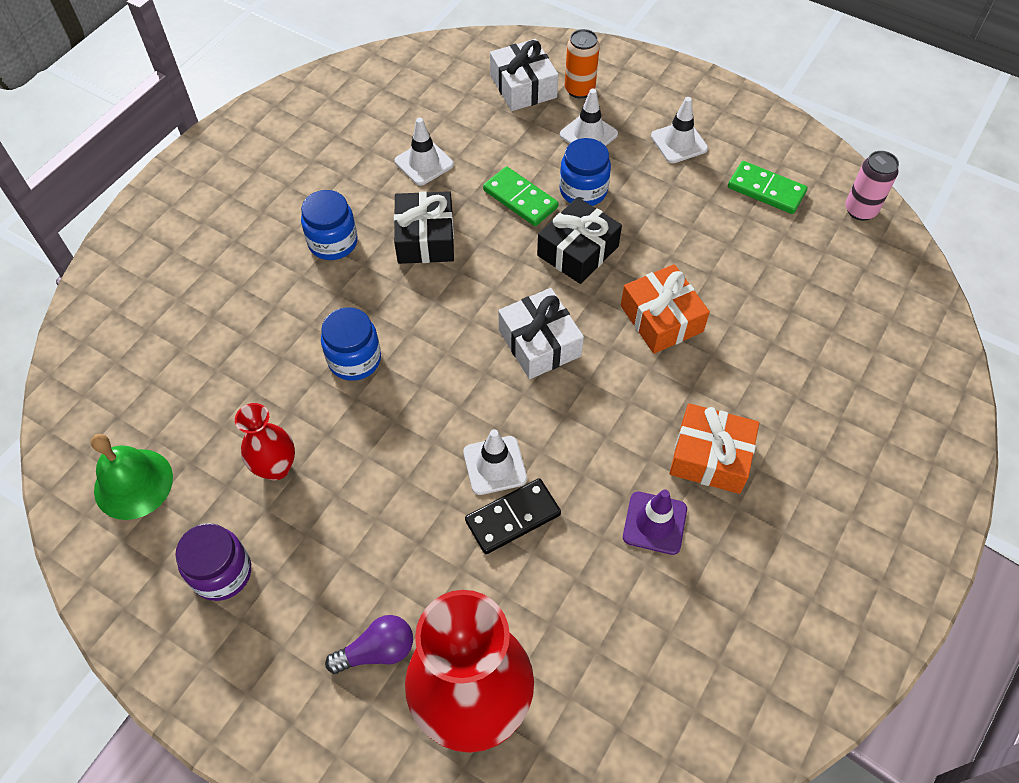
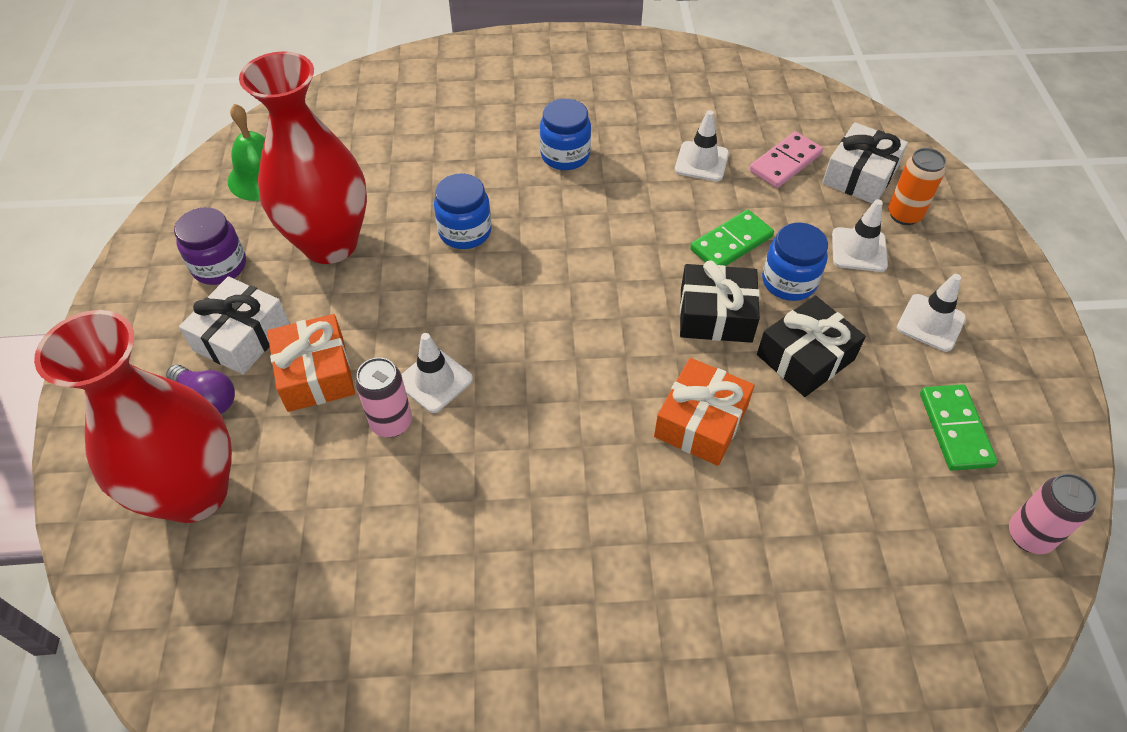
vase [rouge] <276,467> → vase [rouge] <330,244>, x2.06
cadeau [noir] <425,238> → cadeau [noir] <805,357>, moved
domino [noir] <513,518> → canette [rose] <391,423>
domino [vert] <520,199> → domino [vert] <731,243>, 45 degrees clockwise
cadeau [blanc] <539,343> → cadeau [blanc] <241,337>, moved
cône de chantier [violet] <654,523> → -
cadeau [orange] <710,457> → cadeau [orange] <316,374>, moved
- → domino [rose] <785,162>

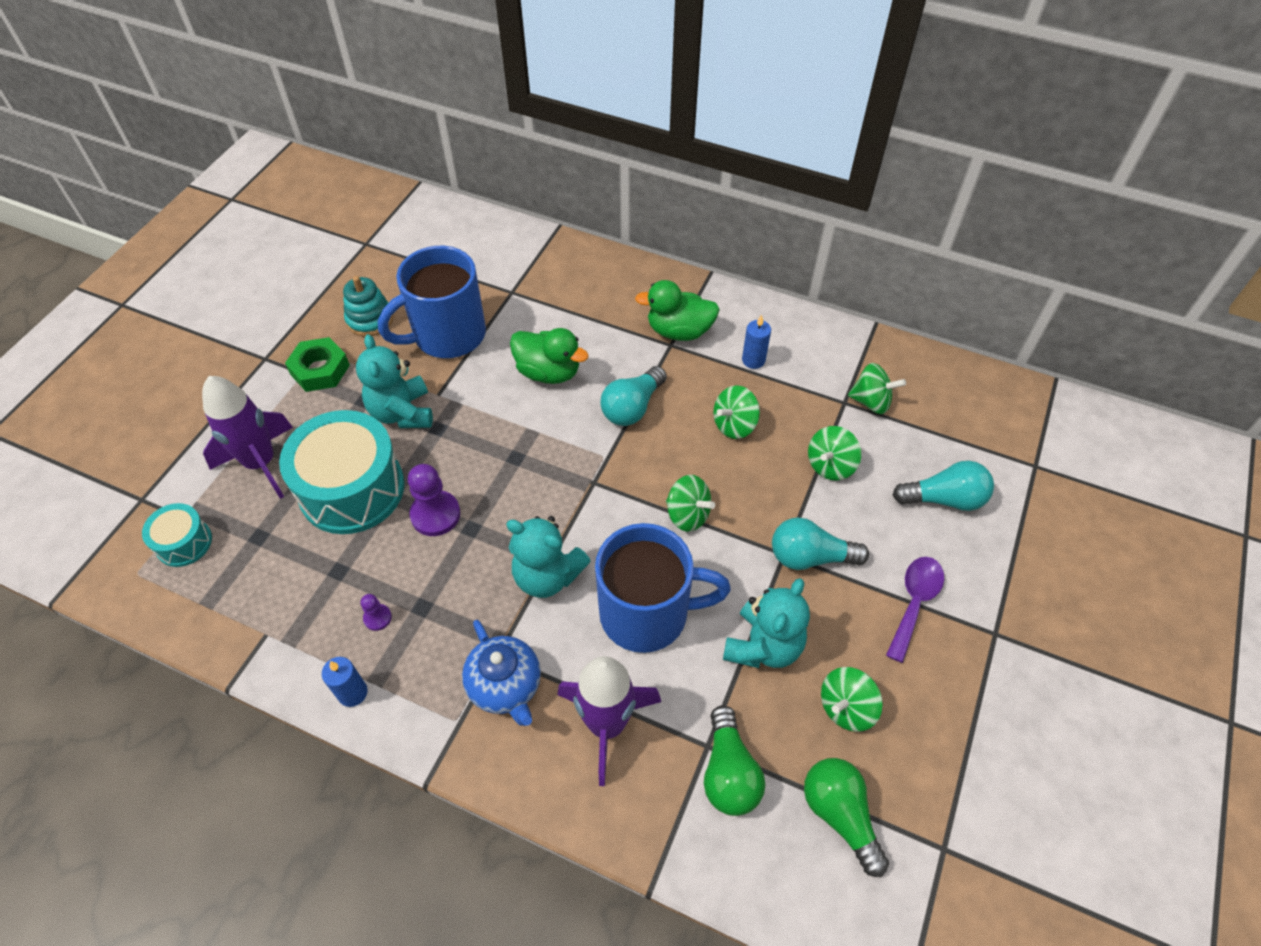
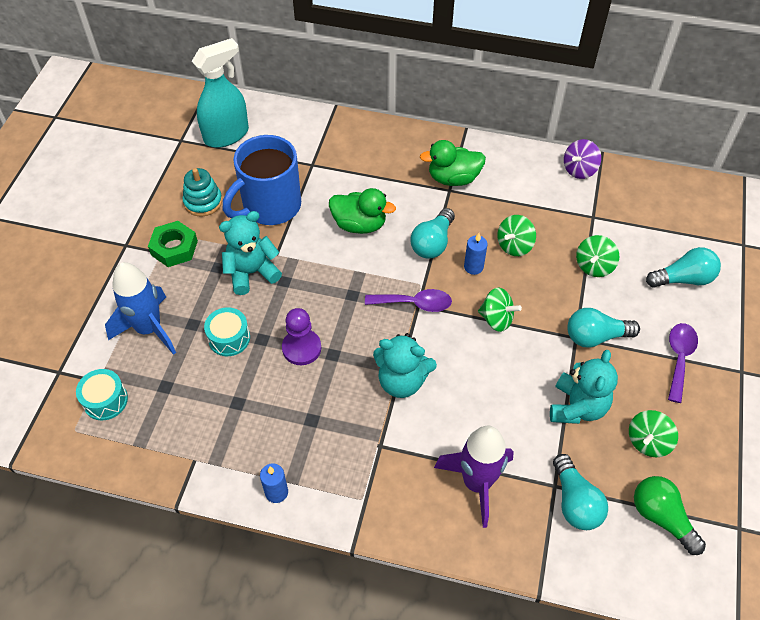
fusée [violet] <261,463> → fusée [bleu] <149,329>
tambour [turquoise] <352,489> → tambour [turquoise] <229,338>, x0.50
ours en peluche [turquoise] <402,412> → ours en peluche [turquoise] <251,273>, 90 degrees clockwise
pion [violet] <377,618> → -
théière [bleu] <505,686> → -
tasse [bleu] <647,613> → -
ampoule [vert] <729,772> → ampoule [turquoise] <575,502>
bougie [bleu] <753,360> → bougie [bleu] <473,267>, moved
toupie [vert] <871,401> → -
- → vaporisateur [turquoise] <227,135>
- → cuillère [violet] <414,303>
- → toupie [violet] <579,170>

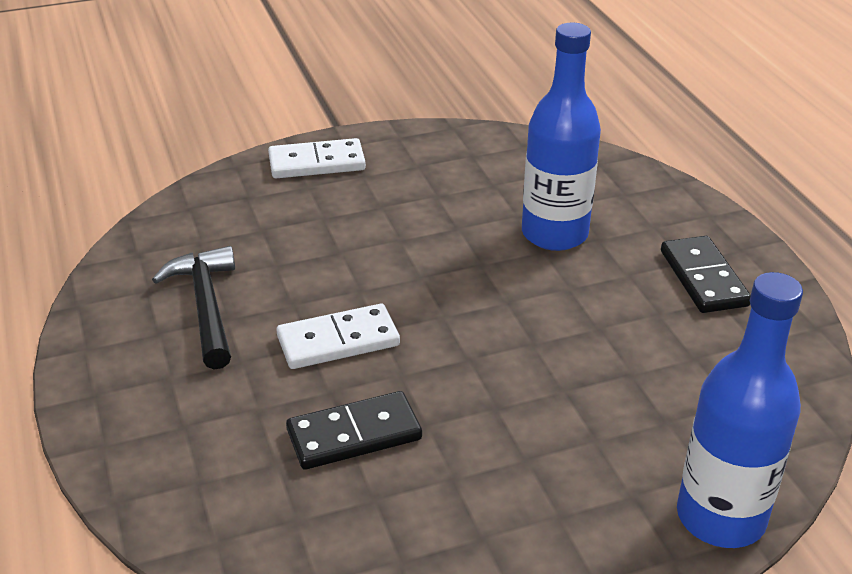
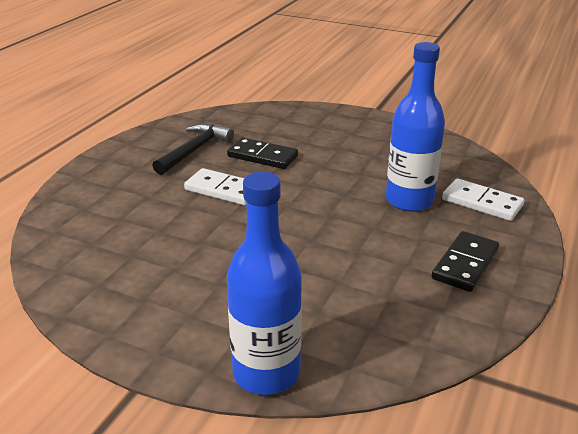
domino [blanc] <317,163> → domino [blanc] <482,202>, moved
domino [noir] <354,435> → domino [noir] <262,156>, moved

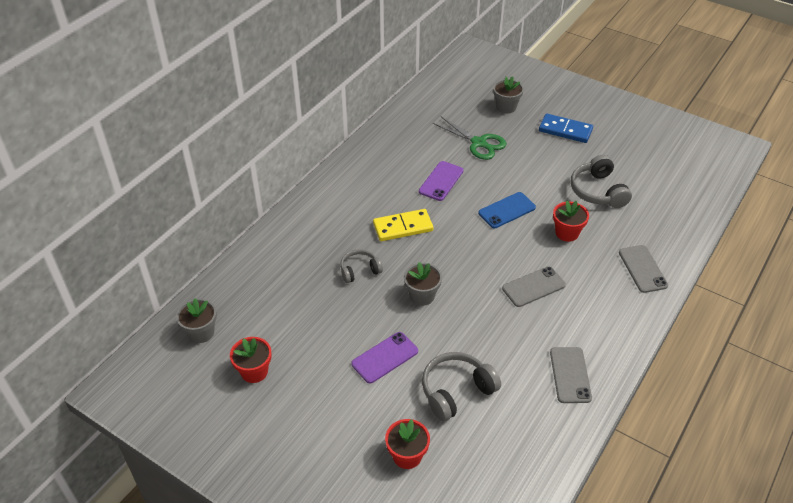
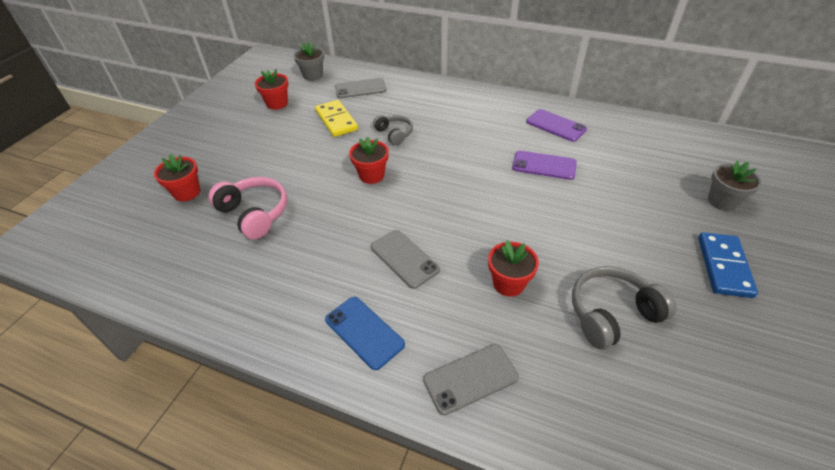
téléphone [violet] <385,357> → téléphone [violet] <556,125>, moved
domino [jaune] <403,227> → domino [jaune] <336,120>, moved
pot de fleurs [gris] <422,296> → pot de fleurs [rouge] <371,175>
casque audio [gris] <456,391> → casque audio [rose] <254,213>
ciseaux [vert] <479,143> → -
téléphone [bleu] <507,210> → téléphone [bleu] <364,332>, moved
téléphone [gris] <570,375> → téléphone [gris] <360,89>, moved

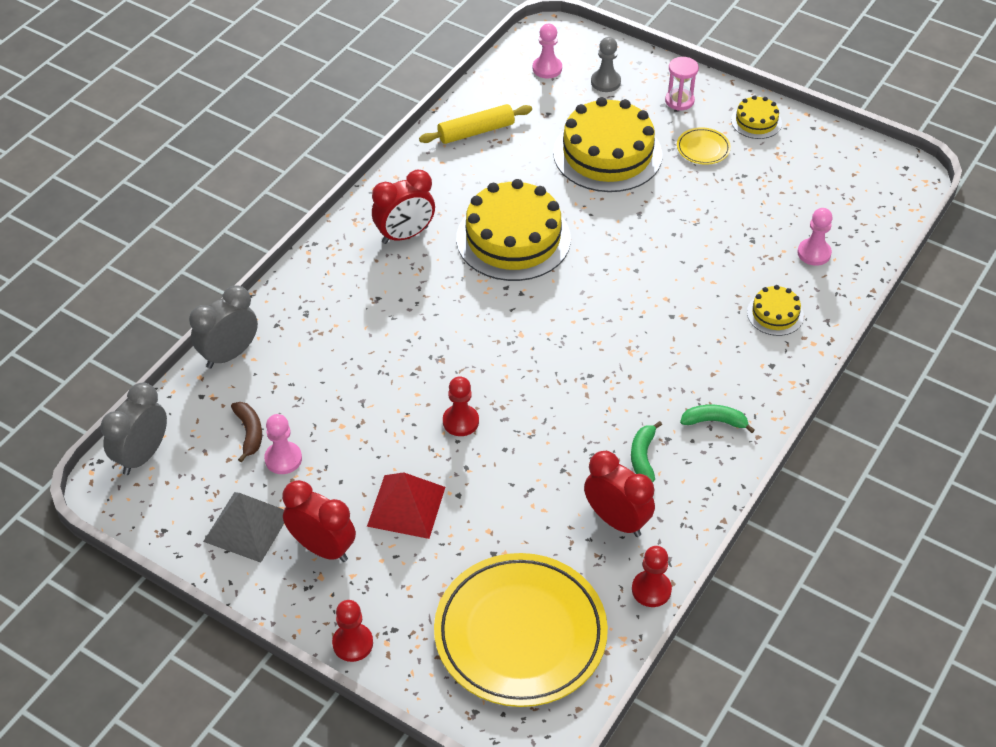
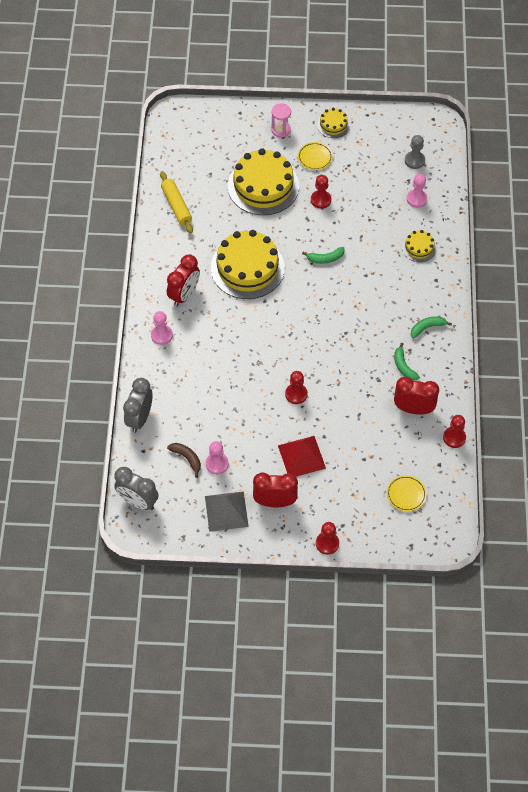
réveil [gris] <142,455> → réveil [gris] <138,501>, 60 degrees counterclockwise
rouleau à pâtisserie [jaune] <476,132> → rouleau à pâtisserie [jaune] <176,206>, 60 degrees counterclockwise
assiette [jaune] <520,634> → assiette [jaune] <406,494>, x0.40
pion [rose] <547,68> → pion [rose] <161,335>, moved
pion [gris] <605,82> → pion [gris] <414,160>, moved
- → banane [vert] <325,258>
- → pion [rouge] <321,200>

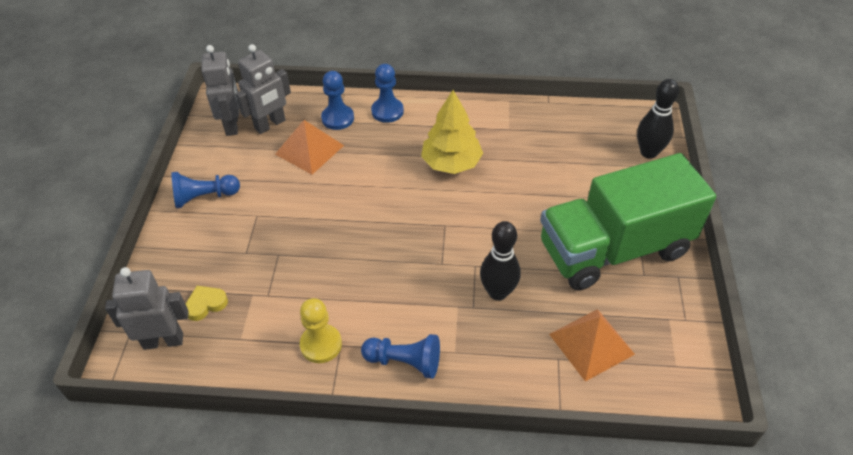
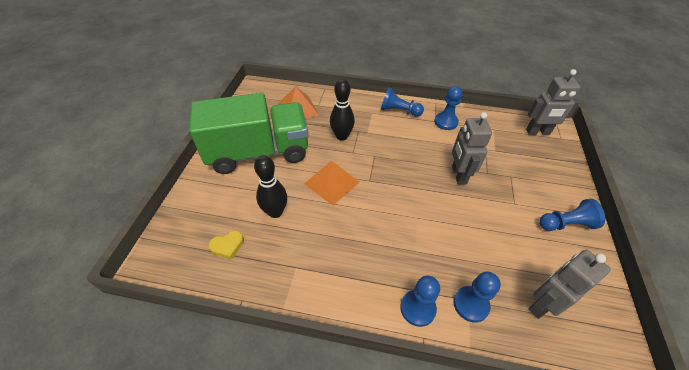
cœur [jaune] <206,304> → cœur [jaune] <227,246>, moved
robot [gris] <232,125> → robot [gris] <458,175>, moved
pyramide [orange] <309,149> → pyramide [orange] <331,183>, moved
pion [jaune] <321,344> → pion [bleu] <446,122>
arbre [jaune] <451,163> → -
quille [noir] <648,152> → quille [noir] <275,212>, moved

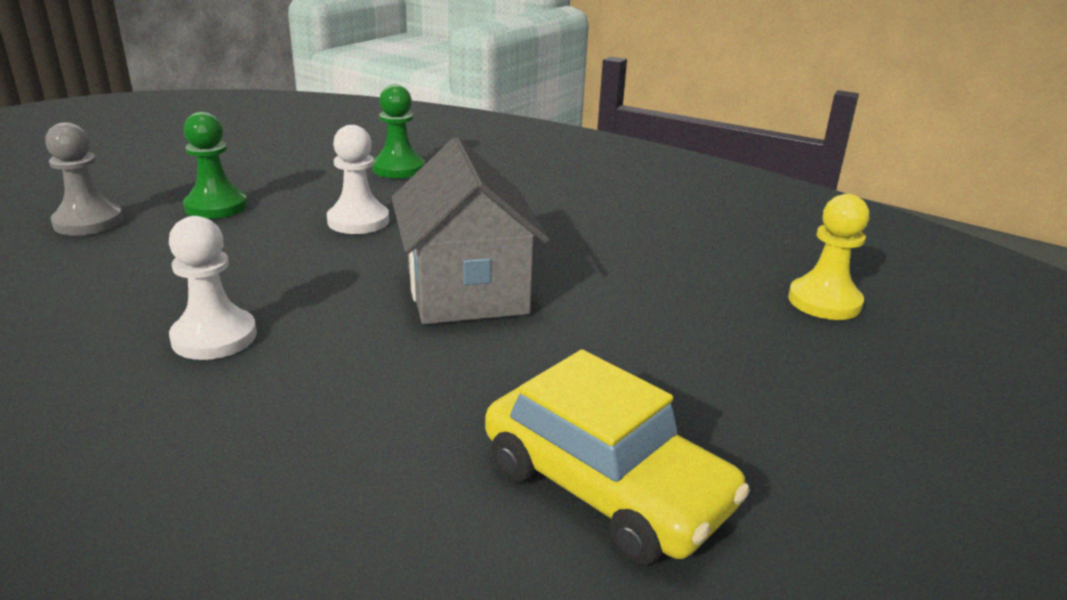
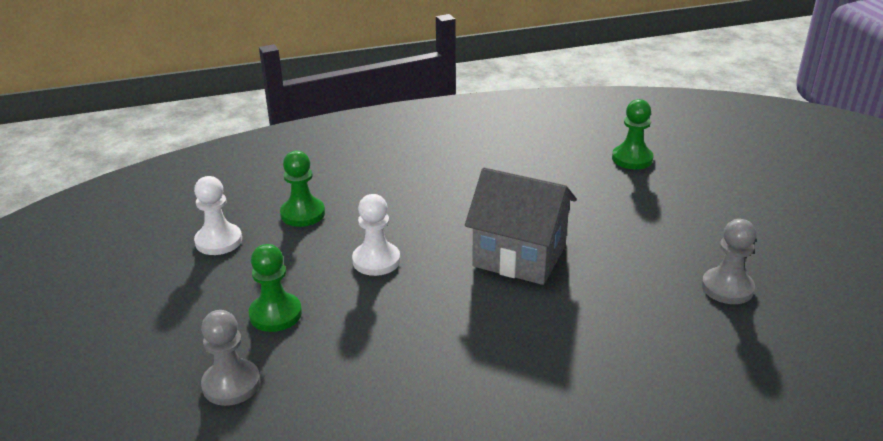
pion [blanc] <214,337> → pion [blanc] <218,241>, moved
voiture [jaune] <605,487> → pion [gris] <727,288>
pion [jaune] <824,301> → pion [vert] <632,159>

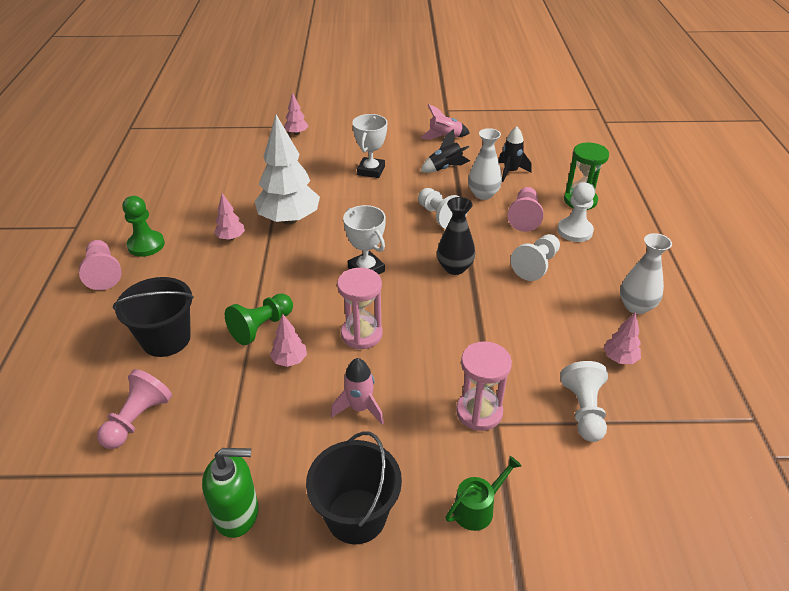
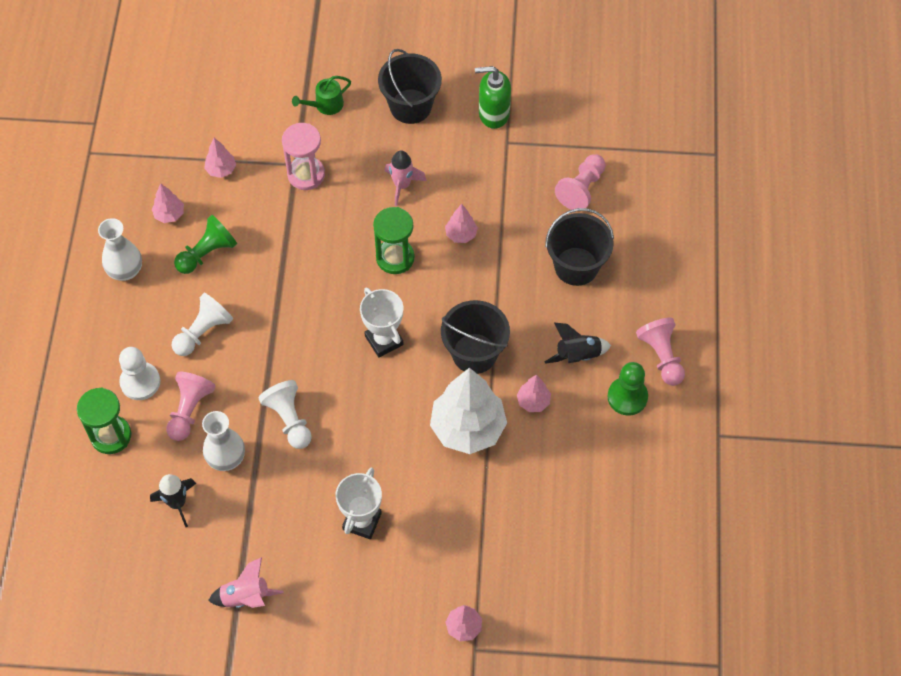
pion [vert] <261,327> → pion [vert] <207,253>, moved
sablier [rose] <361,334> → sablier [vert] <395,258>
fusée [noir] <445,168> → fusée [noir] <577,355>, moved
vase [noir] <454,268> → -
pion [blanc] <584,410> → arbre [rose] <221,170>
- → seau [noir] <474,353>

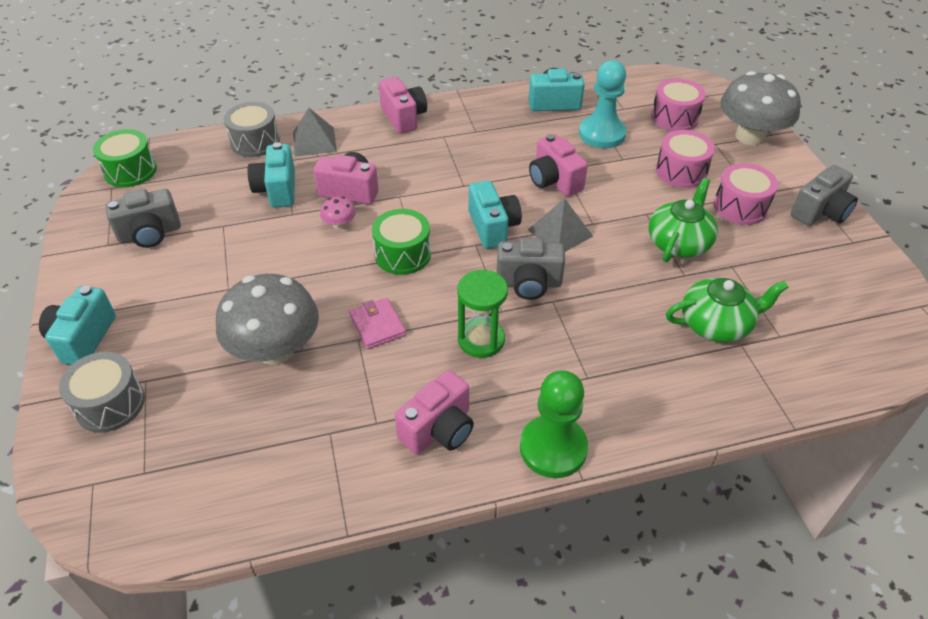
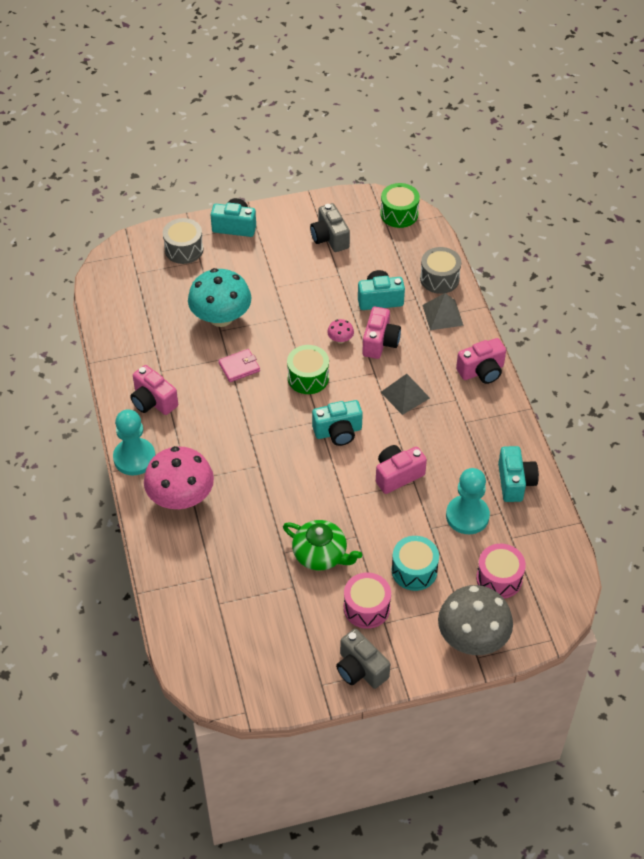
champignon [gris] <275,349> → champignon [turquoise] <221,317>
sablier [vert] <481,340> → -
appareil photo [gris] <529,283> → -
pion [vert] <553,448> → pion [turquoise] <134,458>
pyramide [gris] <560,233> → pyramide [gris] <405,395>, moved
tambour [rose] <681,171> → tambour [turquoise] <414,570>
théière [vert] <716,324> → -
- → champignon [rose] <181,497>

